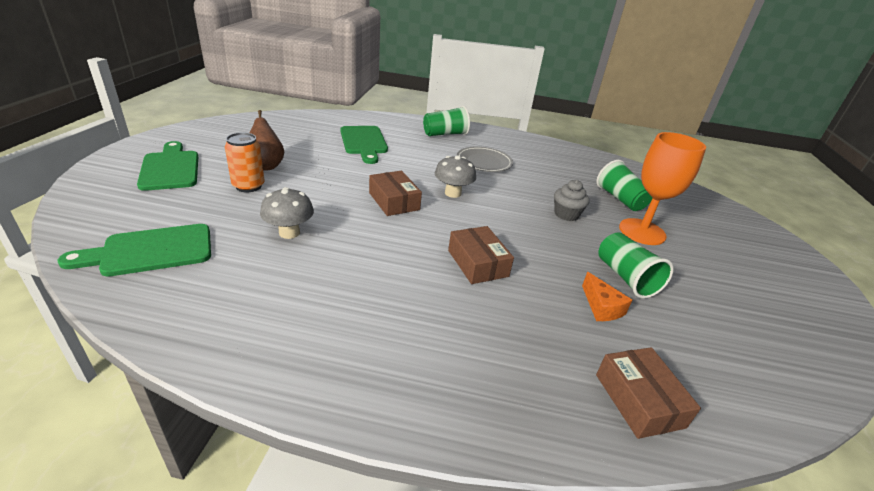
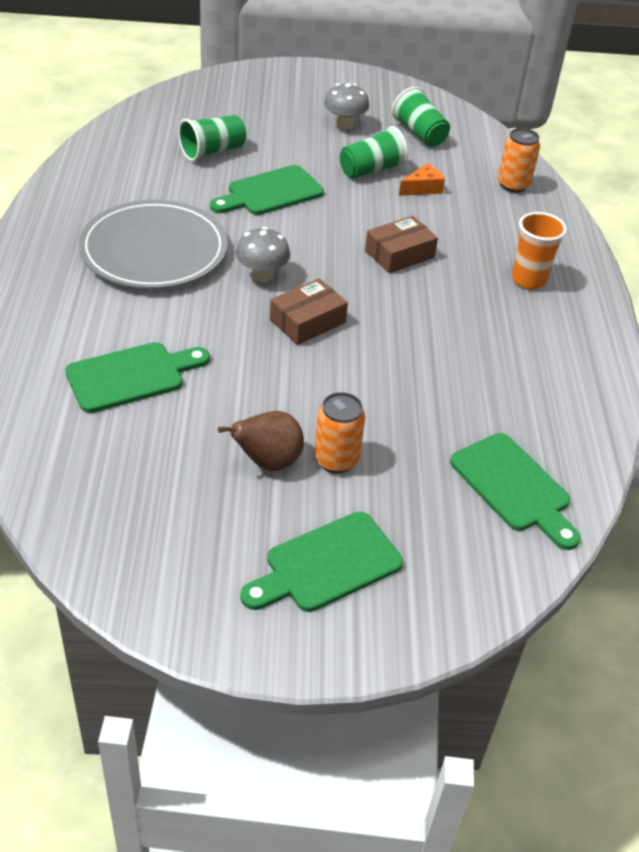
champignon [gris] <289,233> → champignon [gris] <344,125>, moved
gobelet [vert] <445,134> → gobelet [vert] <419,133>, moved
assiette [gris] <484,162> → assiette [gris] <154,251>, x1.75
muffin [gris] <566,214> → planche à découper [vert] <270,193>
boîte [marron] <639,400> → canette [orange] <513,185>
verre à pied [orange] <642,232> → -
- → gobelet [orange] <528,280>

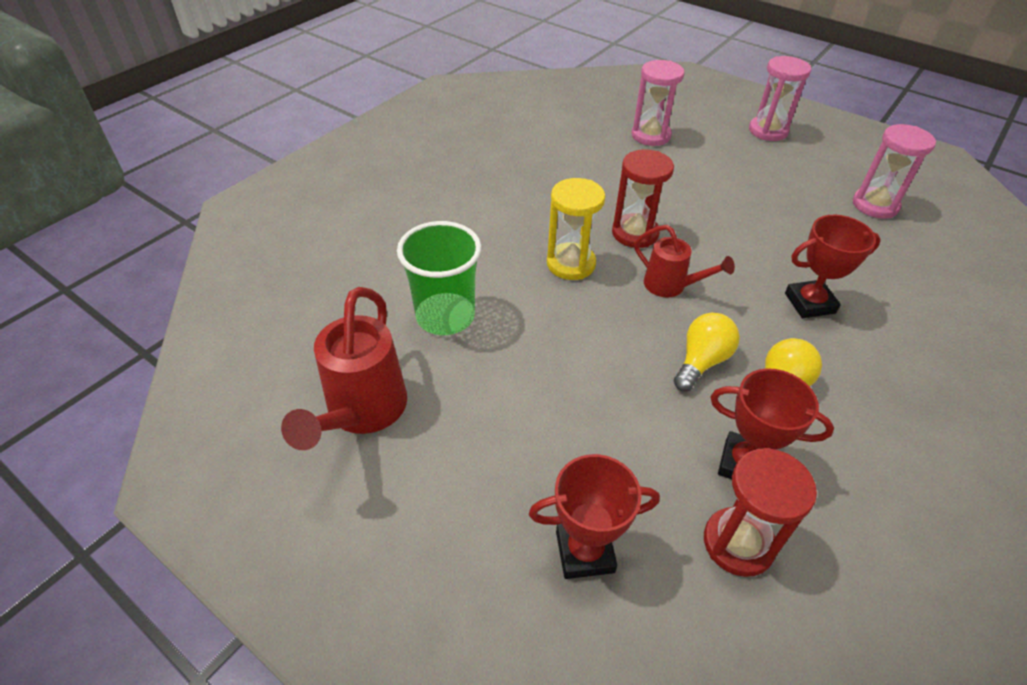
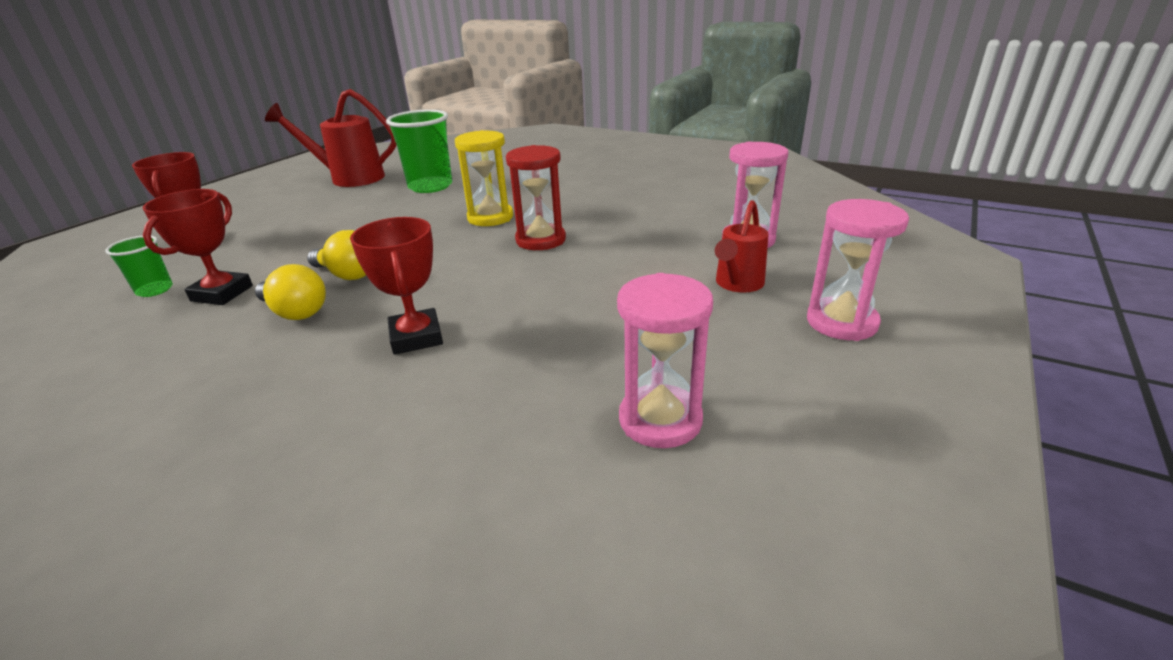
arrosoir [rouge] <670,286> → arrosoir [rouge] <737,284>, moved
sablier [rouge] <738,543> → gobelet [vert] <155,290>

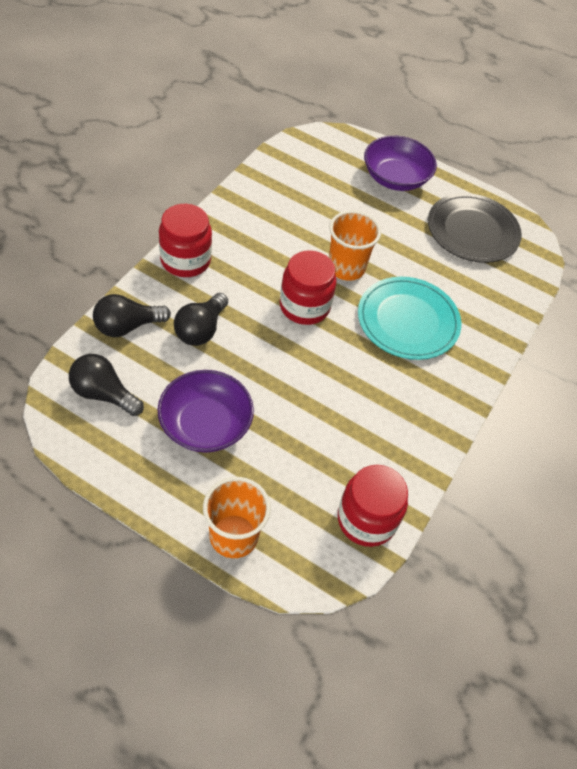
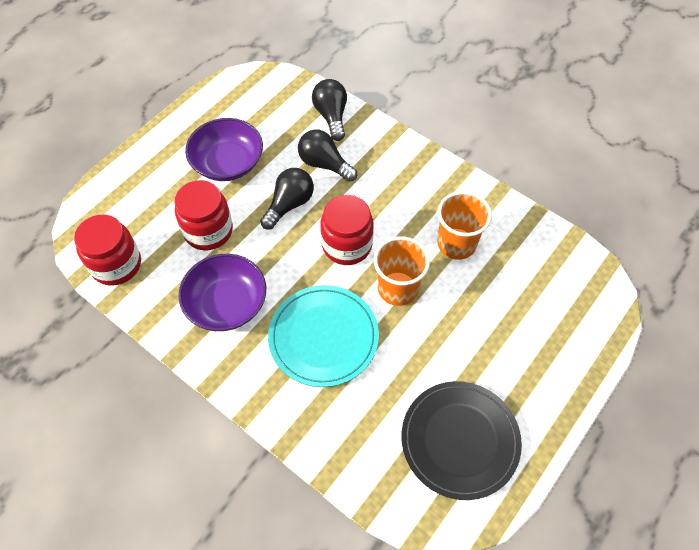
ampoule [noir] <103,394> → ampoule [noir] <289,204>, moved
bocal [rouge] <185,260> → bocal [rouge] <208,231>, moved
gobelet [orange] <233,536> → gobelet [orange] <456,244>, moved
bol [violet] <395,178> → bol [violet] <227,303>, moved

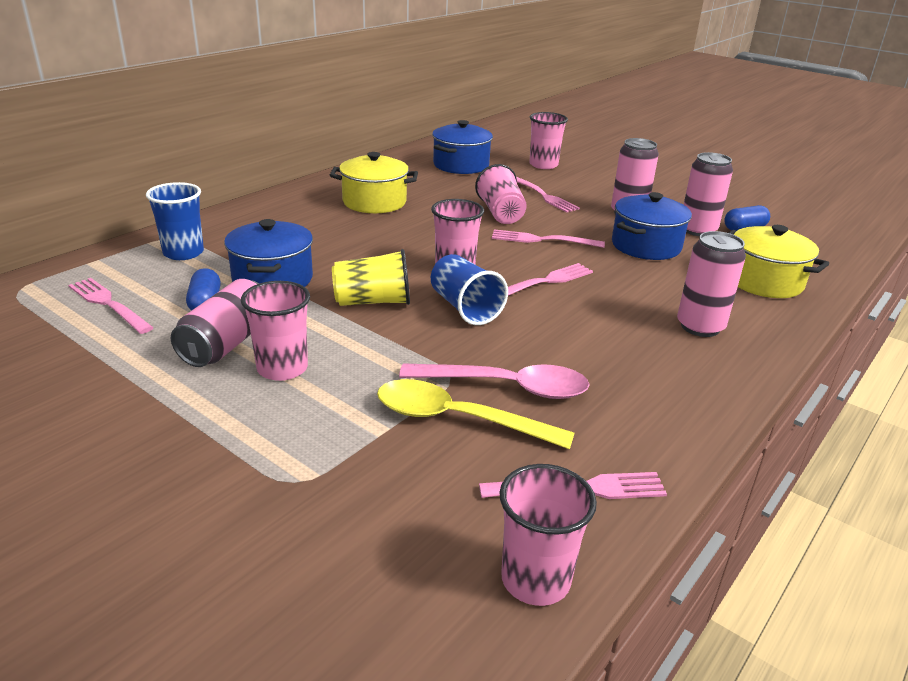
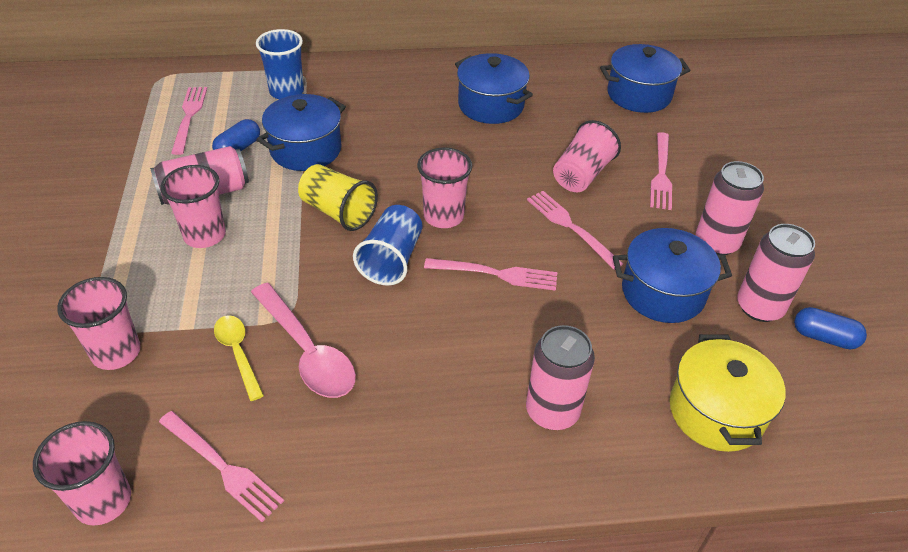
marmite [jaune] <374,202> → marmite [bleu] <491,105>
cuillère [jaune] <458,419> → cuillère [jaune] <238,353>, x0.61
gobelet [rose] <543,165> → gobelet [rose] <116,352>, moved

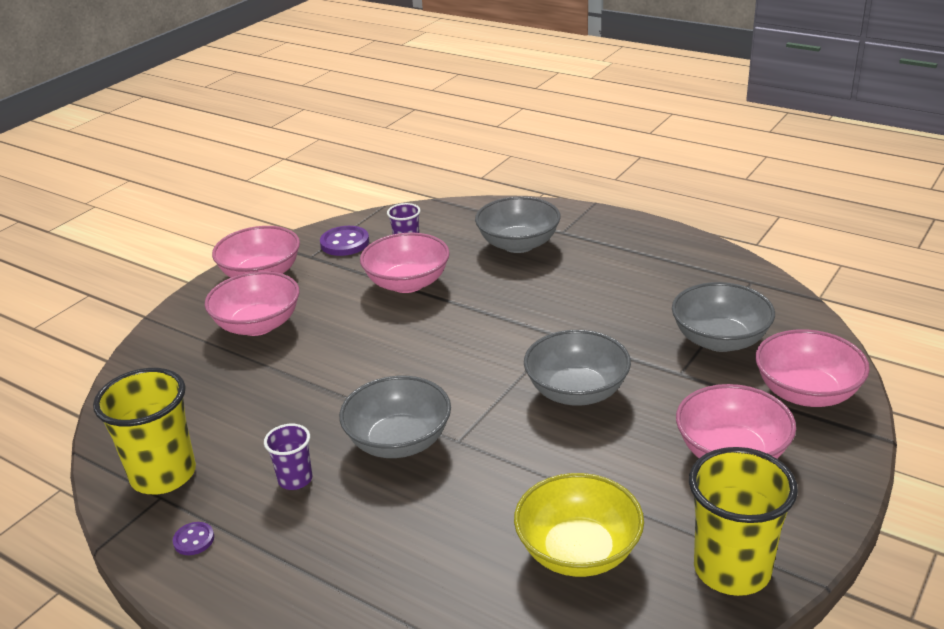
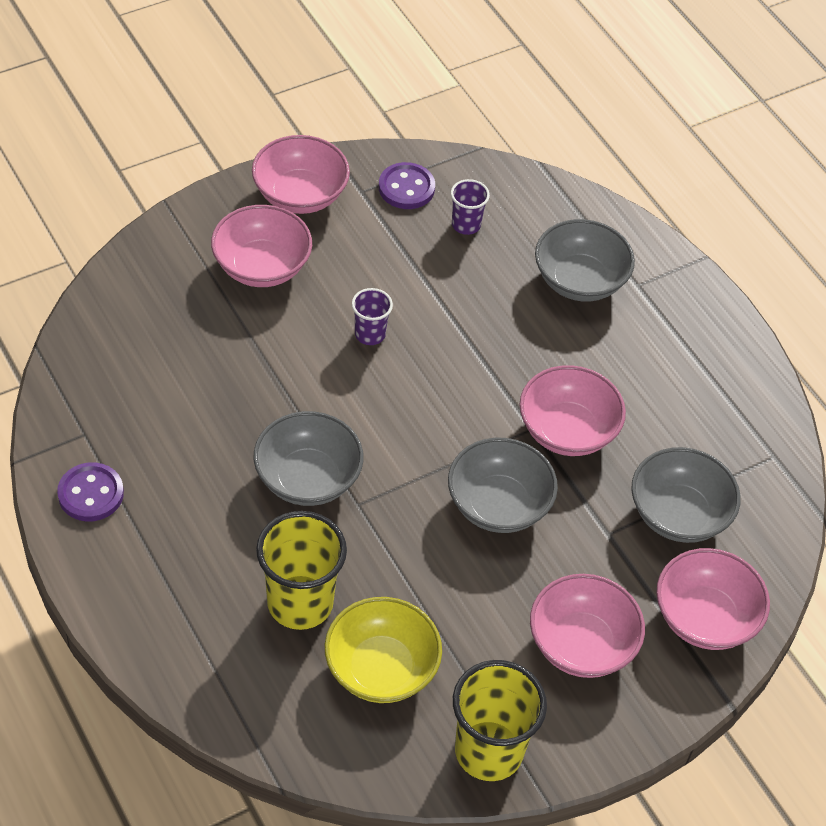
gobelet [jaune] <163,475> → gobelet [jaune] <300,603>, moved
bouton [violet] <194,540> → bouton [violet] <91,494>, x1.78
gobelet [violet] <295,479> → gobelet [violet] <370,334>, moved
bol [rose] <407,283> → bol [rose] <567,430>, moved

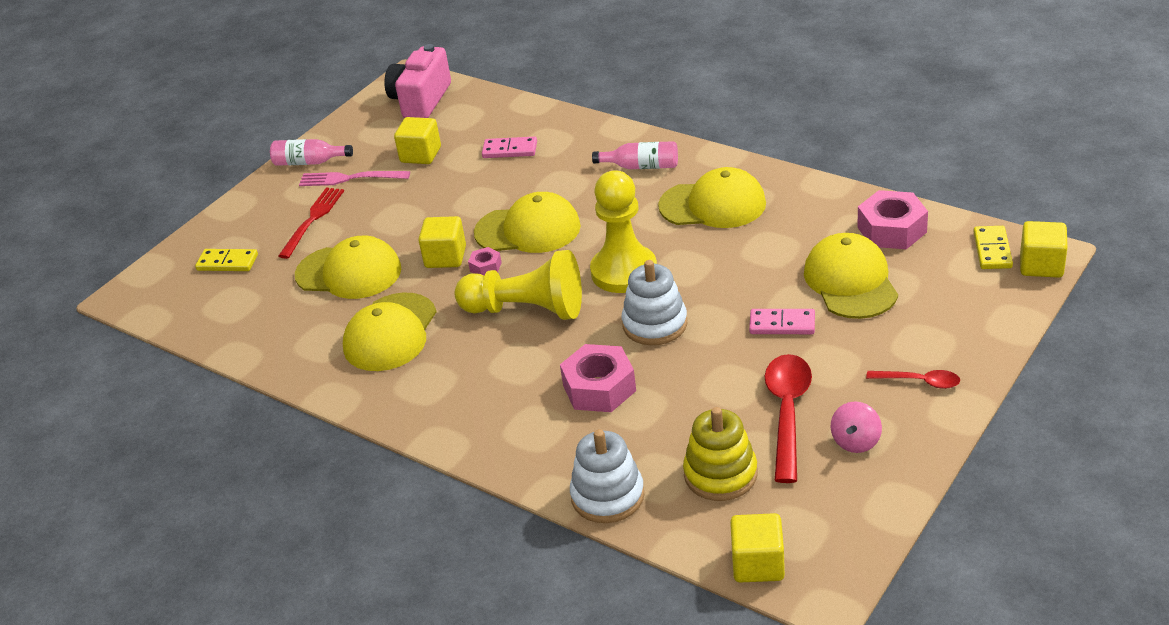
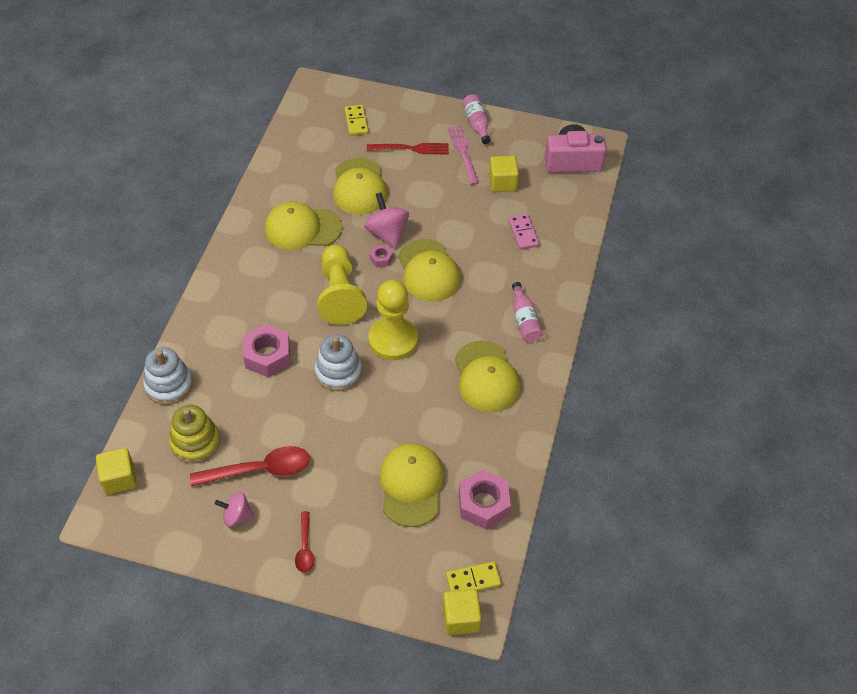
cube [jaune] <445,257> → toupie [rose] <387,233>
domino [rose] <782,324> → -
casquette [jaune] <850,281> → casquette [jaune] <411,485>, 60 degrees counterclockwise

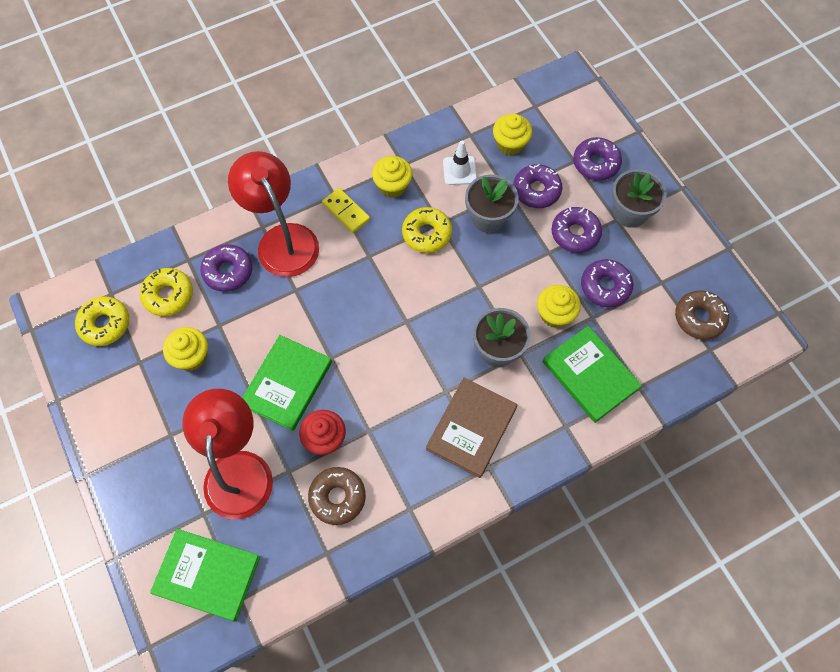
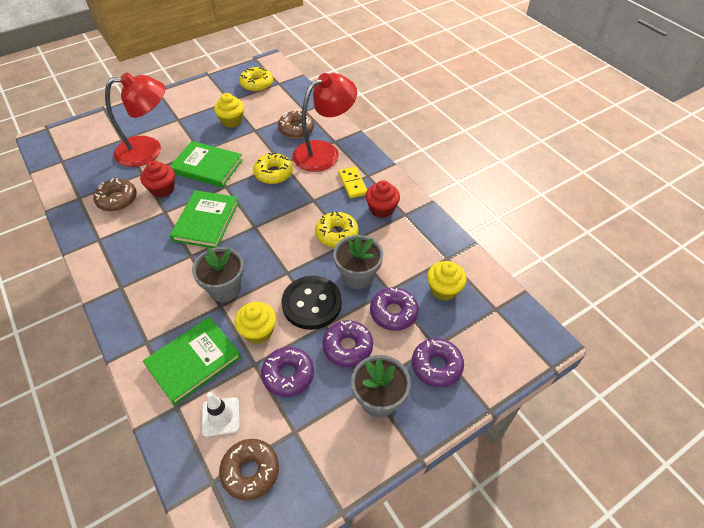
beignet [jaune] <168,295> → beignet [jaune] <273,173>, moved
livre [vert] <207,575> → livre [vert] <206,221>, moved
beignet [violet] <228,271> → beignet [marron] <296,129>
domino [jaune] <346,211> → domino [jaune] <353,183>, 60 degrees counterclockwise
muffin [jaune] <392,186> → muffin [rouge] <381,209>
livre [marron] <471,428> → -
cône de chantier [blanc] <459,171> → cône de chantier [blanc] <220,416>, moved
- → bouton [noir] <312,303>

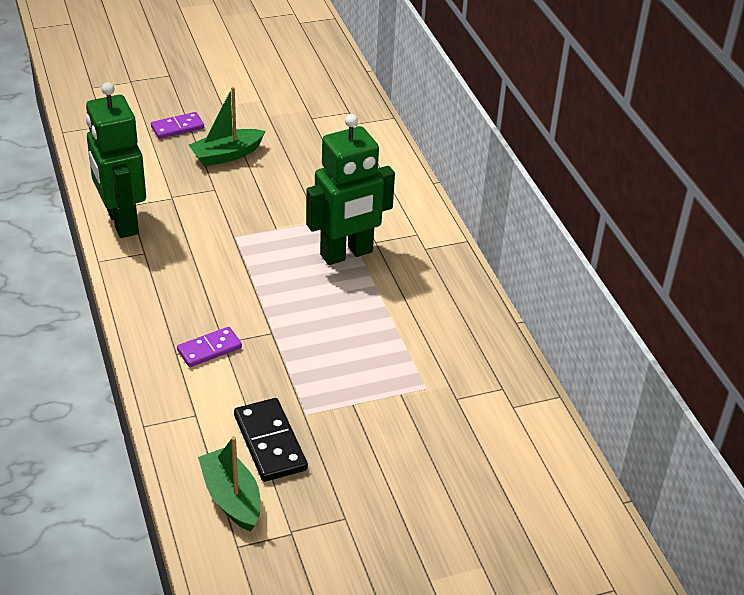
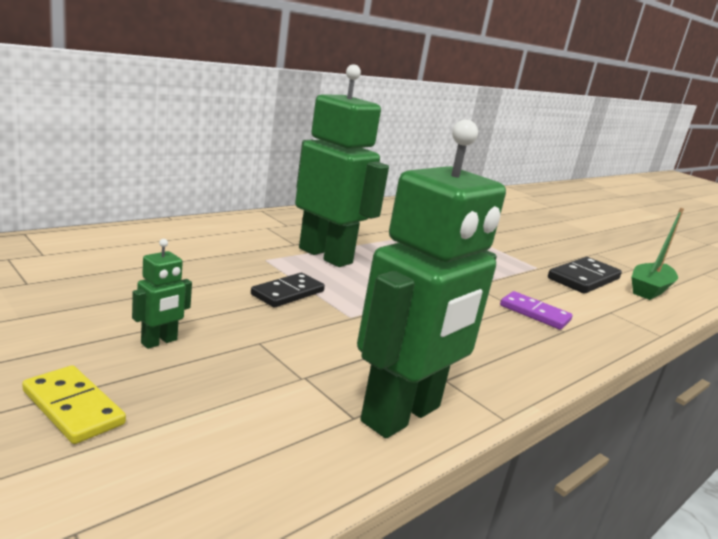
domino [violet] <177,128> → domino [jaune] <73,407>
bateau [vert] <227,155> → robot [vert] <159,342>
- → domino [noir] <288,293>

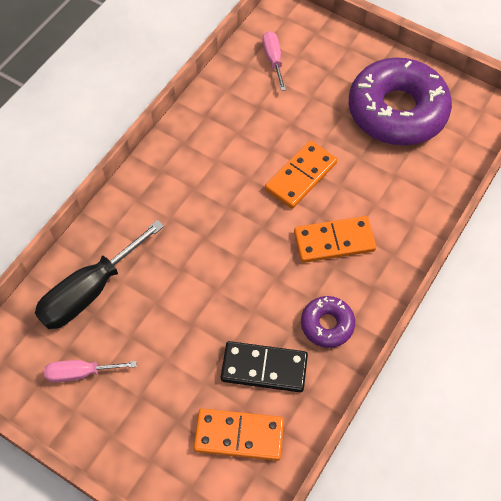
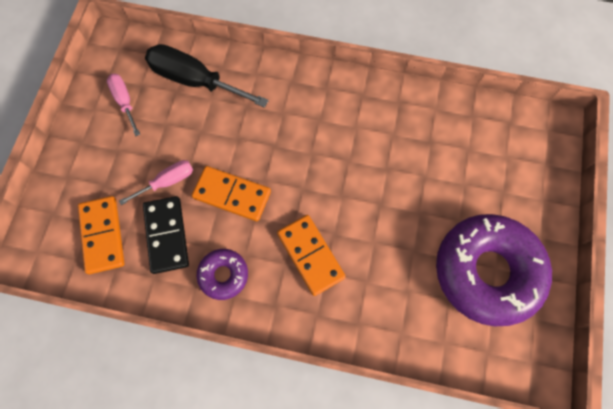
tournevis [rose] <273,60> → tournevis [rose] <167,182>, moved
domino [orange] <301,176> → domino [orange] <232,195>, moved

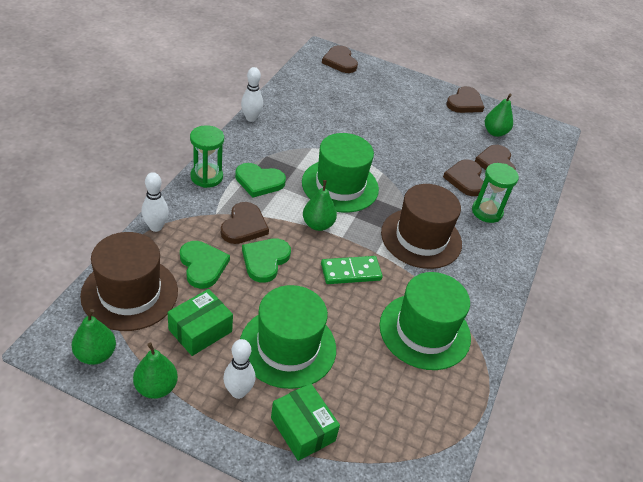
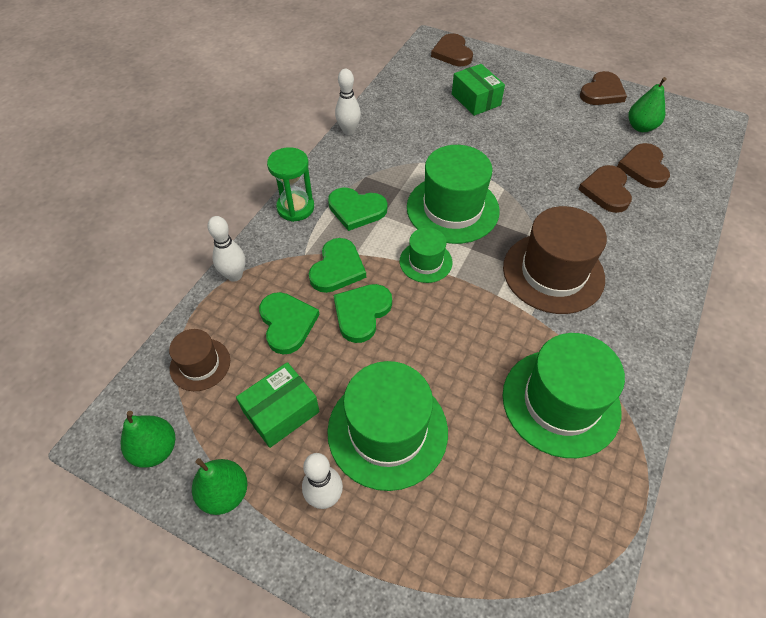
chapeau [marron] <130,293> → chapeau [marron] <200,364>, x0.53
cœur [marron] <244,226> → cœur [vert] <337,268>
boîte [vert] <303,429> → boîte [vert] <476,100>, moved
poire [vert] <318,225> → chapeau [vert] <425,262>
domino [vert] <351,272> → -
sablier [vert] <487,212> → -

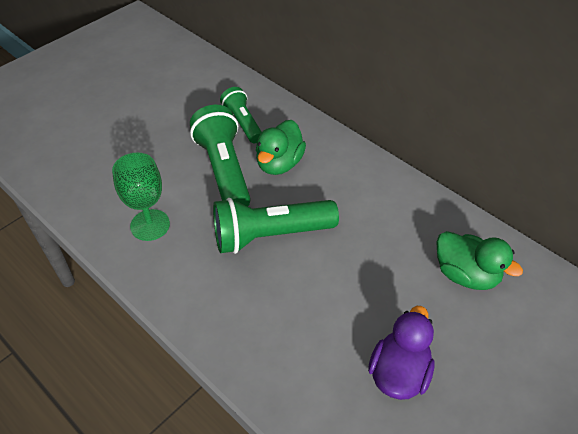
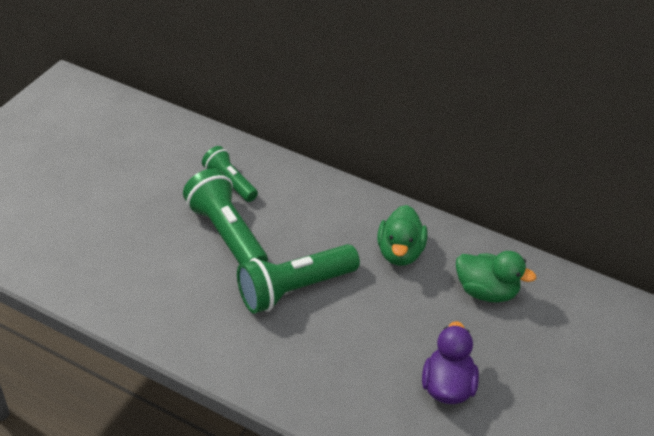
verre à pied [vert] <150,225> → -
canard [vert] <279,163> → canard [vert] <400,252>, moved

